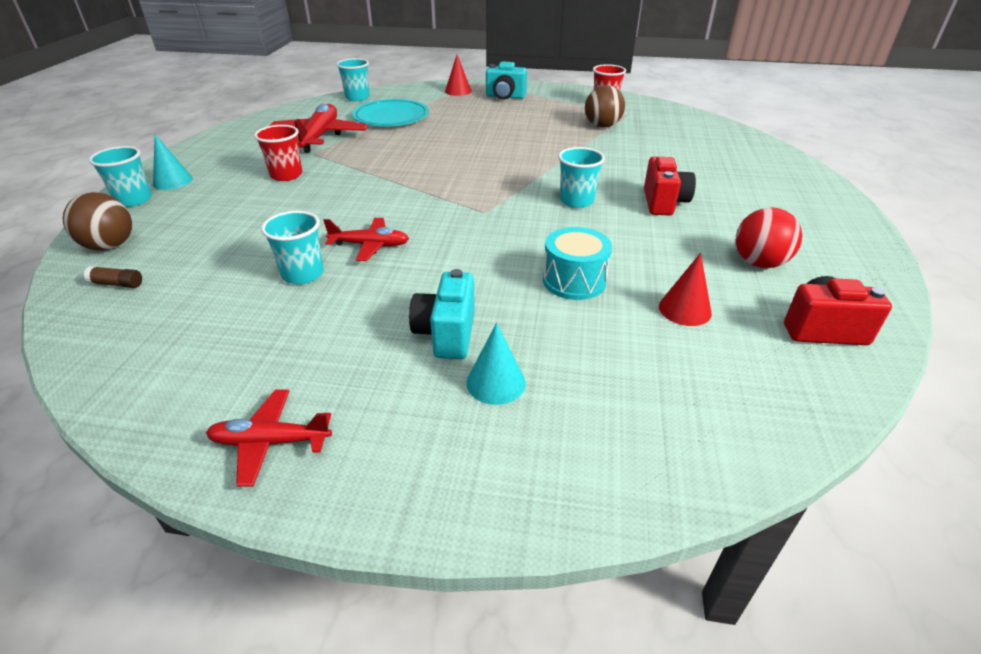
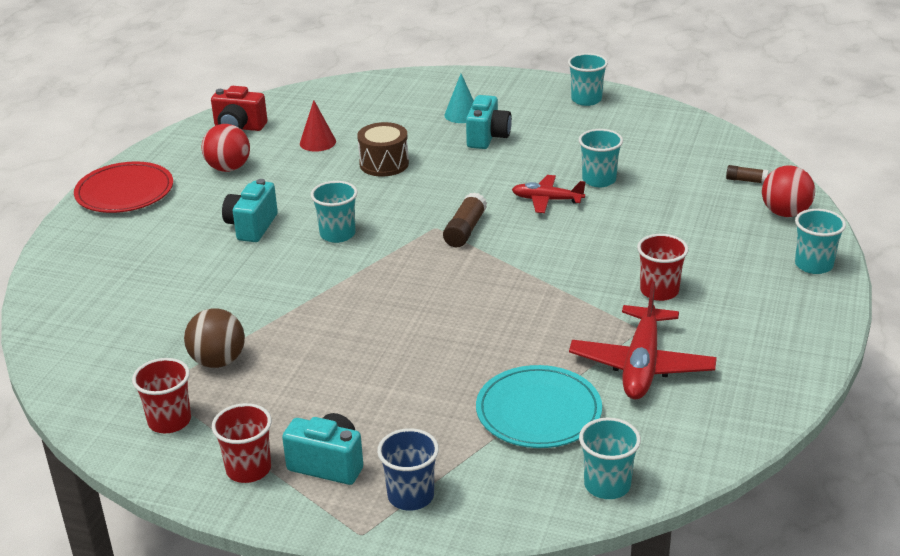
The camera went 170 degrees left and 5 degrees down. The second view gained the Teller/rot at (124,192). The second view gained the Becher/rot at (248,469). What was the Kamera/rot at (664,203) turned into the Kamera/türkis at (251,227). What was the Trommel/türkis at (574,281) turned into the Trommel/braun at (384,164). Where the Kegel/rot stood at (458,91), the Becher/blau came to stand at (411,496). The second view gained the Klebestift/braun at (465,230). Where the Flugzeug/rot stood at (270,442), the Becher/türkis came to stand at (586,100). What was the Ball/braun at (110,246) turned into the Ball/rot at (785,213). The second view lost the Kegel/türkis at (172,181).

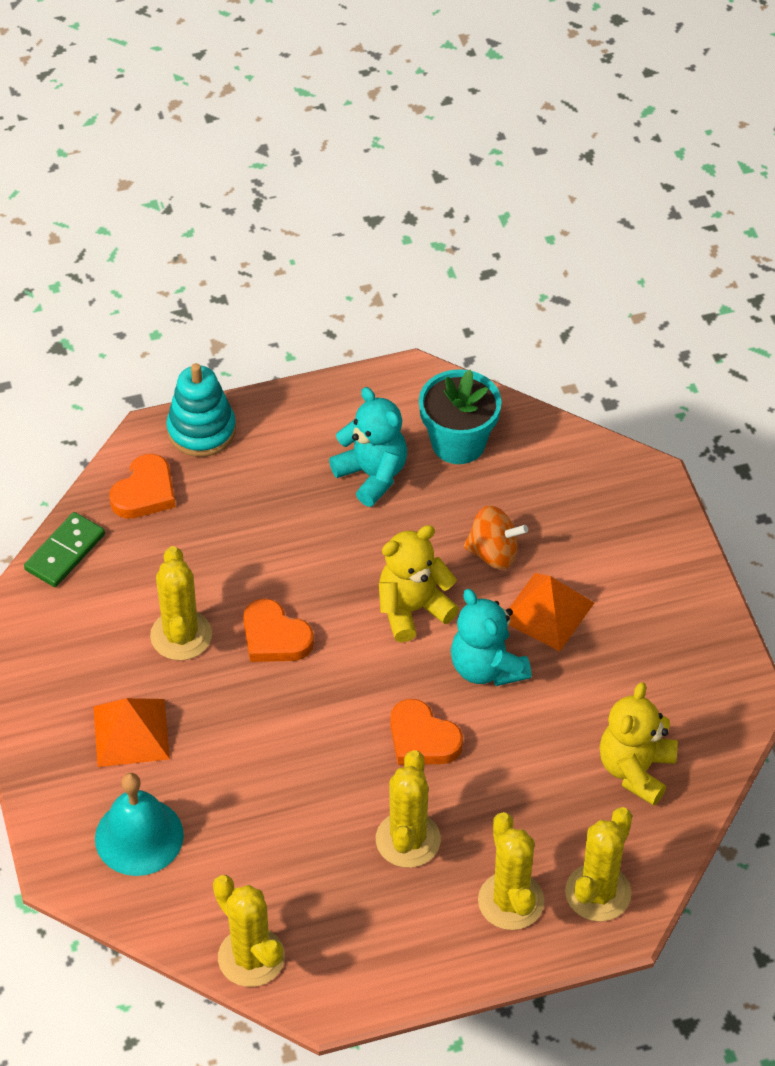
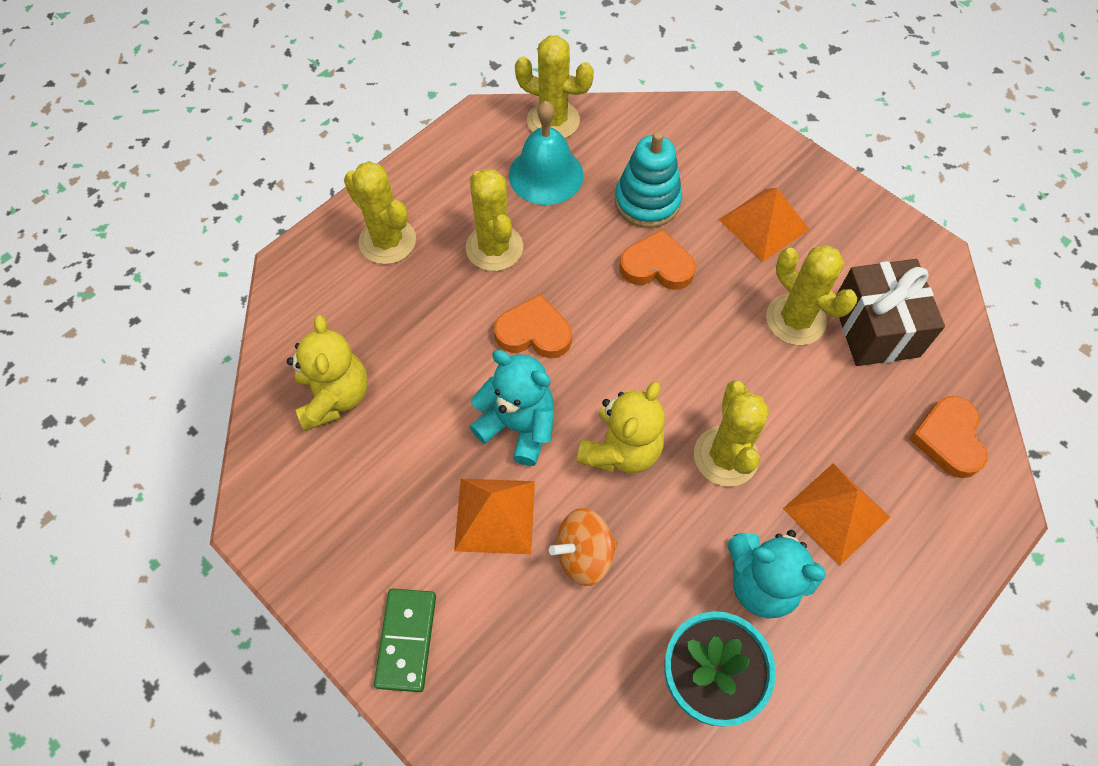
The camera went 150 degrees right and 10 degrees up. The Dominostein/grün ended up elsewhere, having gone from (65,552) to (406,640). The Glocke/türkis ended up elsewhere, having gone from (139,836) to (546,175). The Stapelspielzeug/türkis ended up elsewhere, having gone from (201,430) to (647,201). The Herz/orange ended up elsewhere, having gone from (274,637) to (657,266). The Kaktus/gelb ended up elsewhere, having gone from (598,893) to (725,456). The second view gained the Pyramide/orange at (836,513). The second view gained the Geschenk/braun at (875,328).

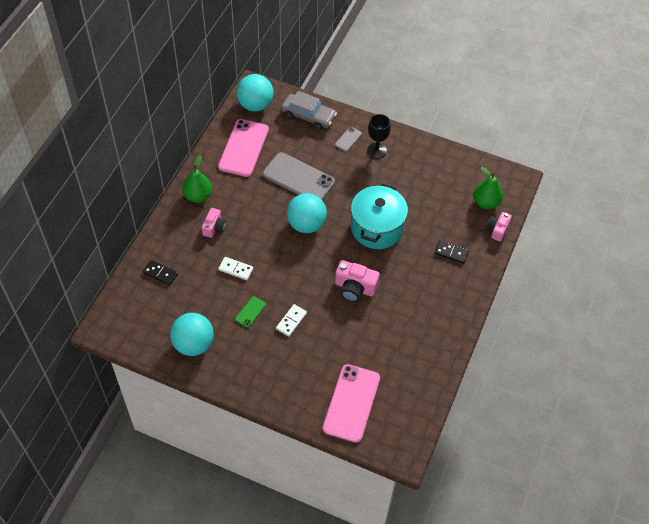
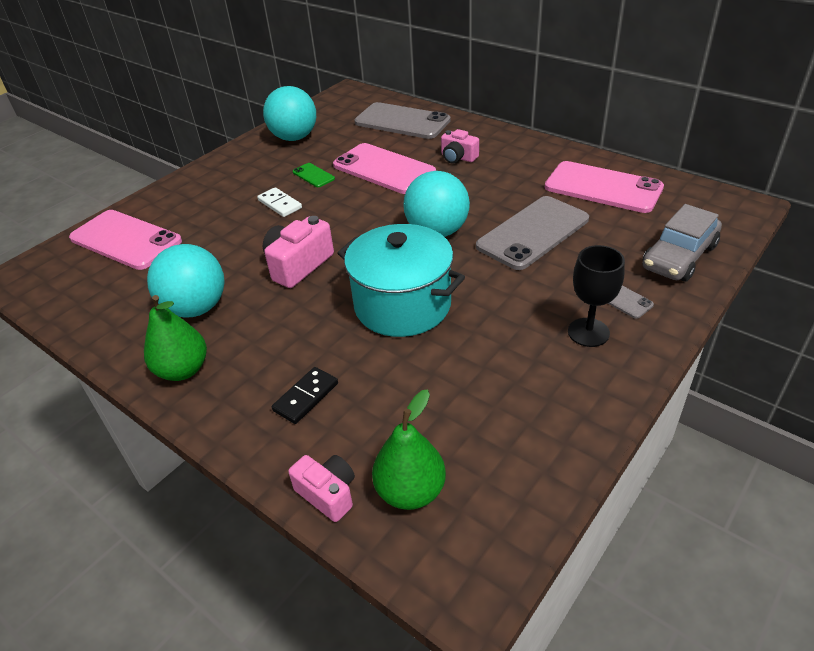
The camera went 110 degrees right and 15 degrees down. The Birne/grün ended up elsewhere, having gone from (198,196) to (183,370). The Ball/türkis ended up elsewhere, having gone from (255,105) to (196,308). Where the Dominostein/weiß stood at (236,269), the Handy/rosa came to stand at (384,169). Where the Dominostein/schwarz stood at (160,273), the Handy/grau came to stand at (402,121).

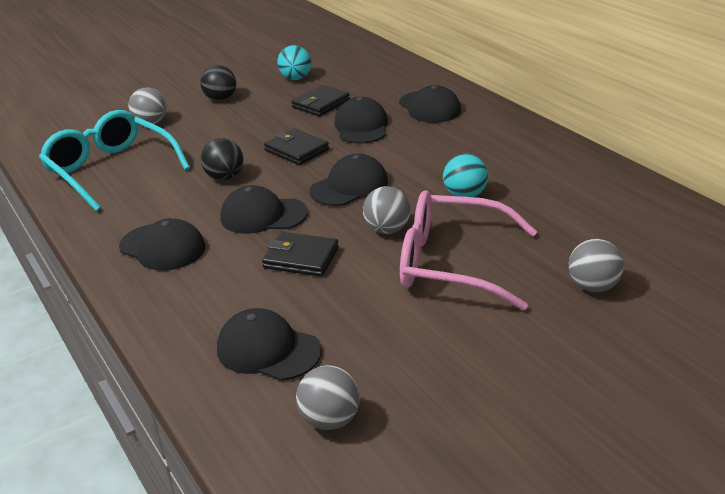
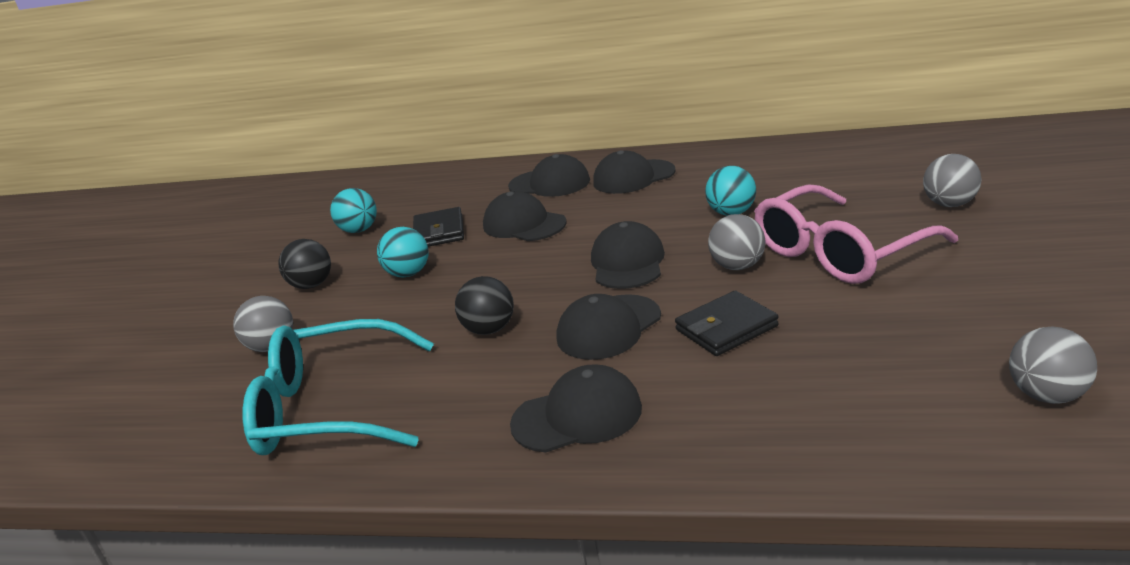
The camera went 45 degrees left and 5 degrees down. The second view gained the Ball/türkis at (408,274). The Kappe/schwarz ended up elsewhere, having gone from (268,350) to (633,177). The second view lost the Geldbörse/schwarz at (296,150).

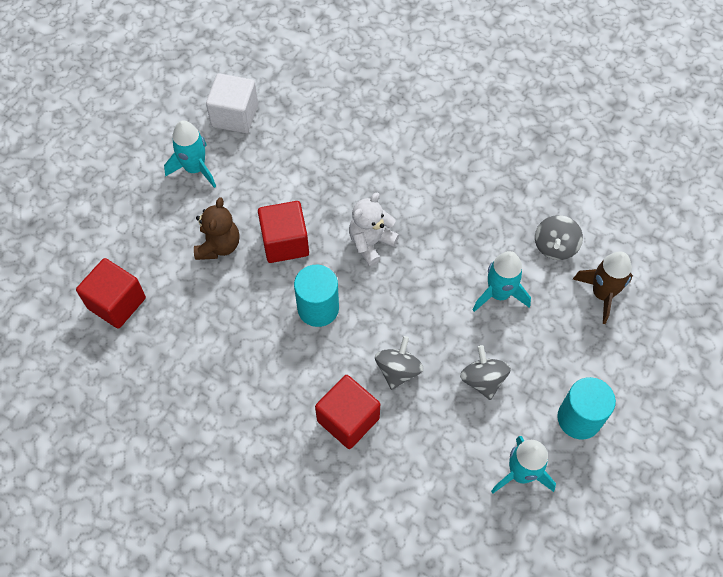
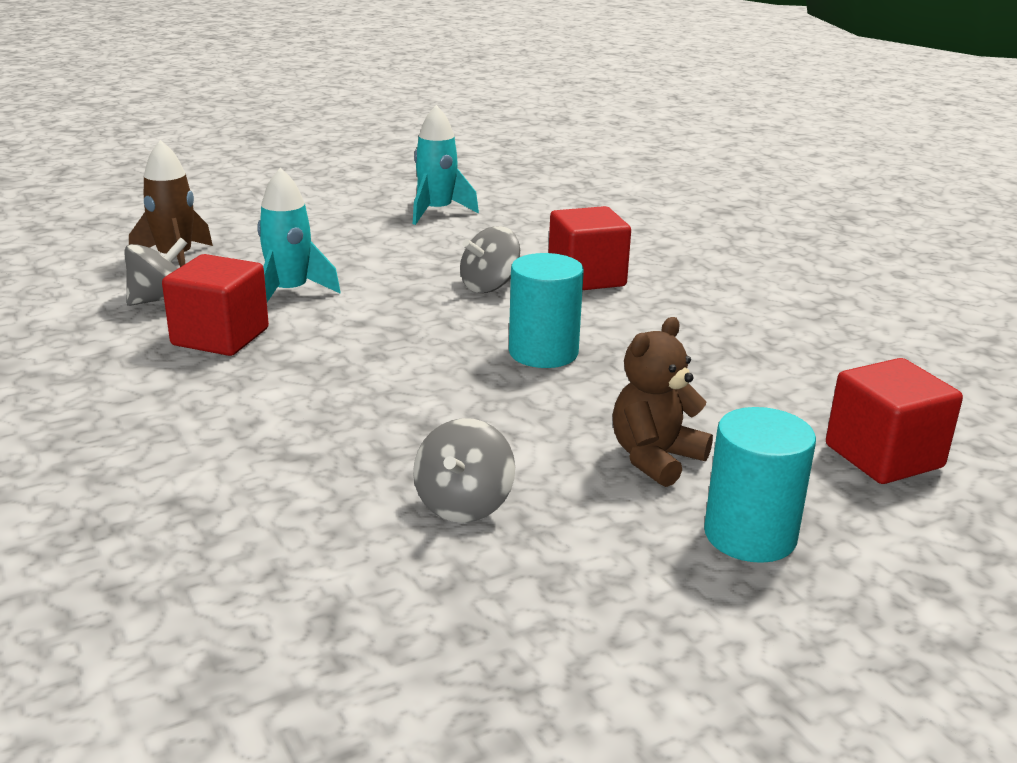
The camera went 150 degrees left and 35 degrees down. The Kubus/rot ended up elsewhere, having gone from (285,242) to (220,337). The Kreisel/grau ended up elsewhere, having gone from (483,380) to (464,504). The Vollzylinder/türkis ended up elsewhere, having gone from (579,418) to (750,535). The second view lost the Rakete/türkis at (195,169). The second view lost the Kubus/weiß at (235,116). The second view lost the Teddybär/weiß at (371,243).

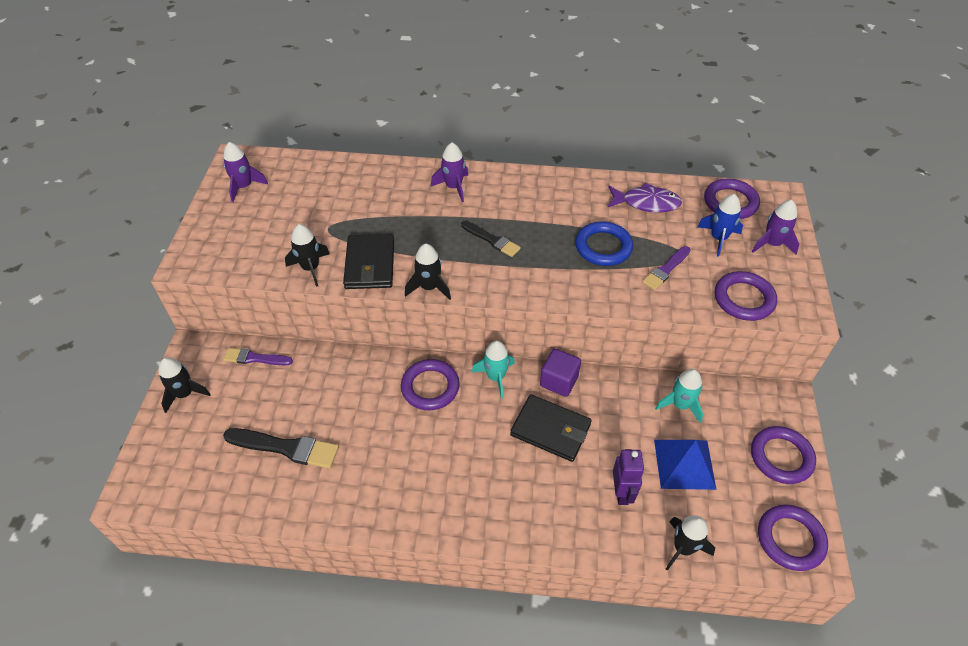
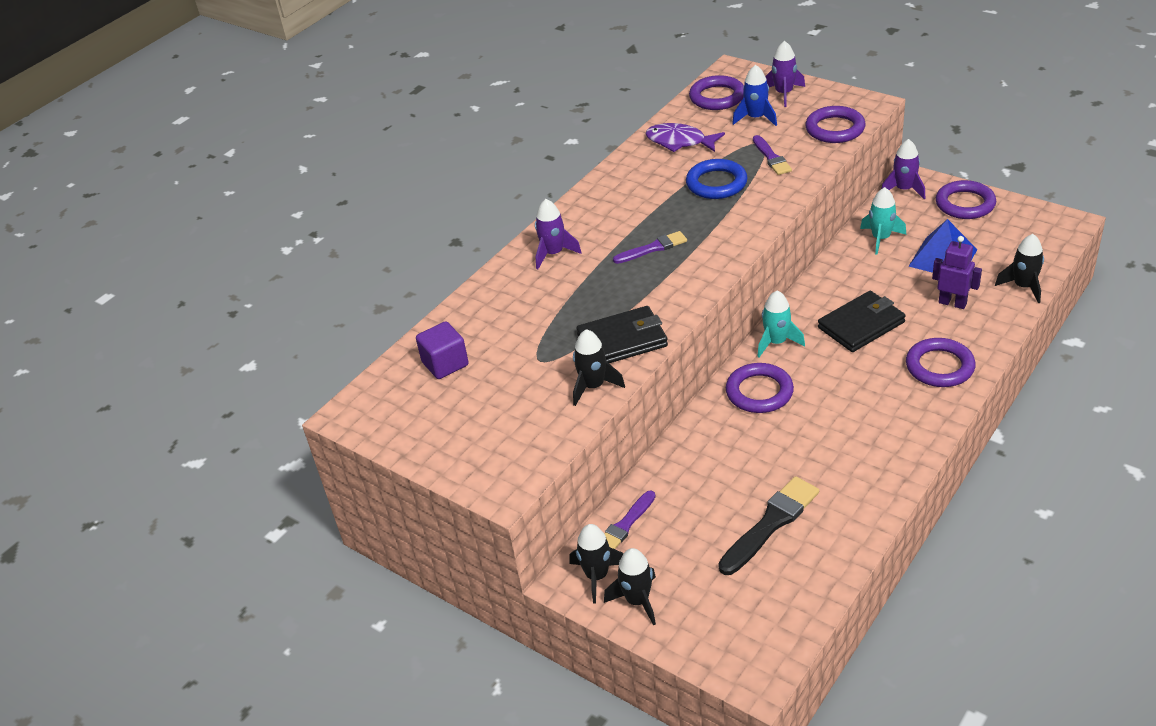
The camera went 55 degrees left and 10 degrees down. The Kubus/lila ended up elsewhere, having gone from (559,381) to (445,364). The Rakete/schwarz ended up elsewhere, having gone from (429,287) to (597,576). The Geldbörse/schwarz at (370,264) ended up facing another way, 45 degrees counterclockwise from before. What was the Pinsel/schwarz at (492,240) turned into the Pinsel/lila at (653,248). The Fisch/lila at (646,203) ended up facing another way, 105 degrees counterclockwise from before. The Rakete/lila ended up elsewhere, having gone from (244,187) to (904,189). The Ring/lila ended up elsewhere, having gone from (790,539) to (939,367).

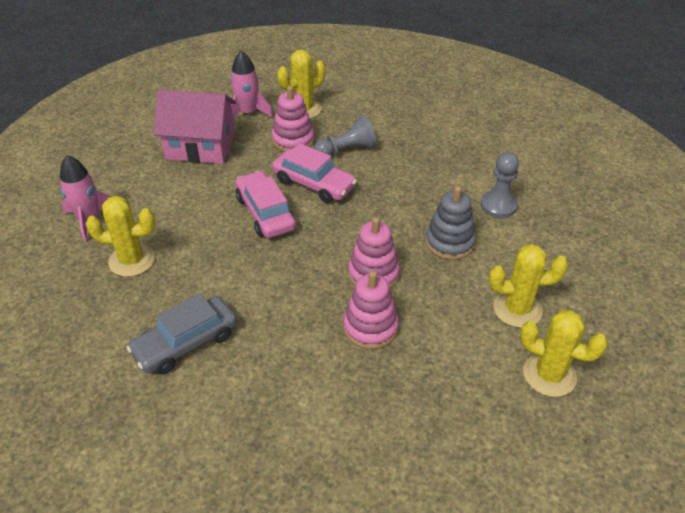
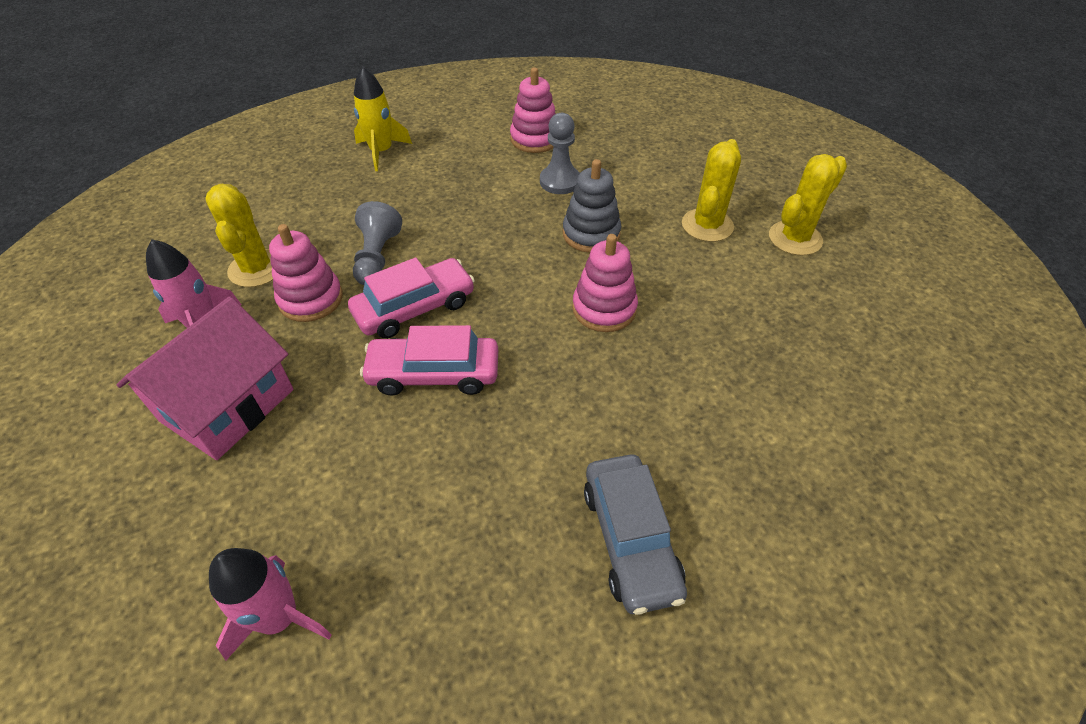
The camera went 65 degrees left and 5 degrees up. The second view gained the Rakete/gelb at (381,152). The Stapelspielzeug/rosa ended up elsewhere, having gone from (370,327) to (535,139). The second view lost the Kaktus/gelb at (132,260).

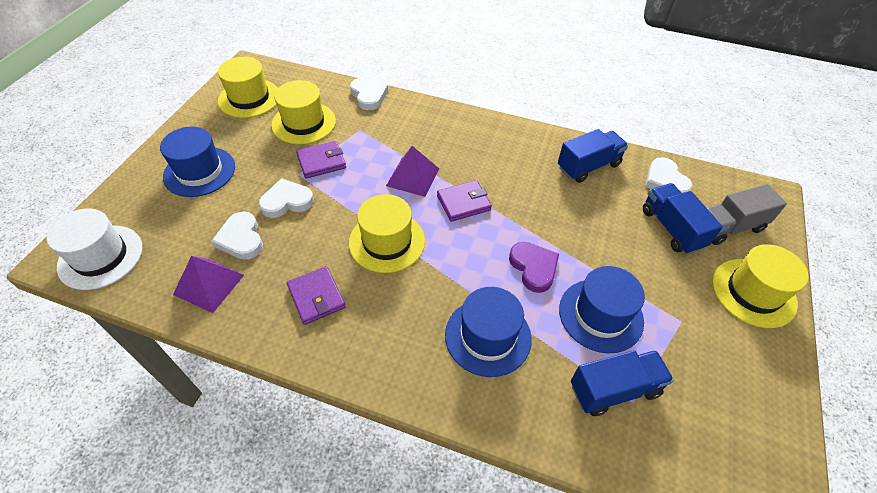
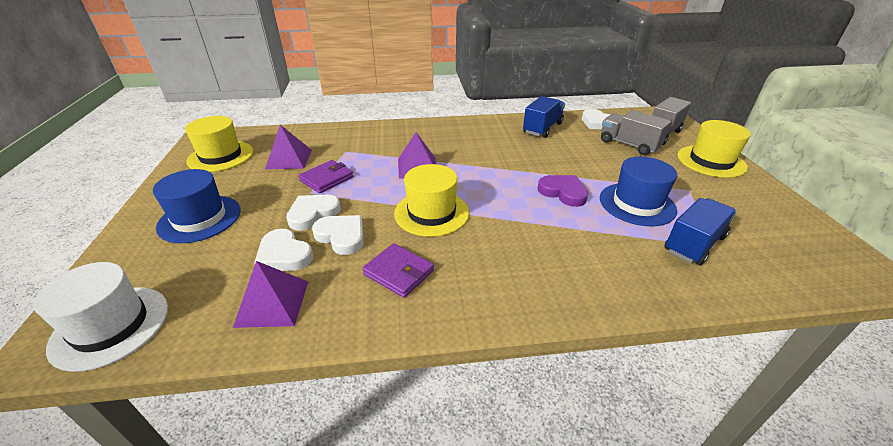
The camera went 25 degrees left and 15 degrees down. Where the Hut/gelb stood at (304,123), the Pyramide/lila came to stand at (289,159). The Herz/weiß ended up elsewhere, having gone from (368,96) to (341,236). What was the Lastwagen/blau at (672,228) turned into the Lastwagen/grau at (629,144). The second view lost the Geldbörse/lila at (463,203). The second view lost the Hut/blau at (488,336).

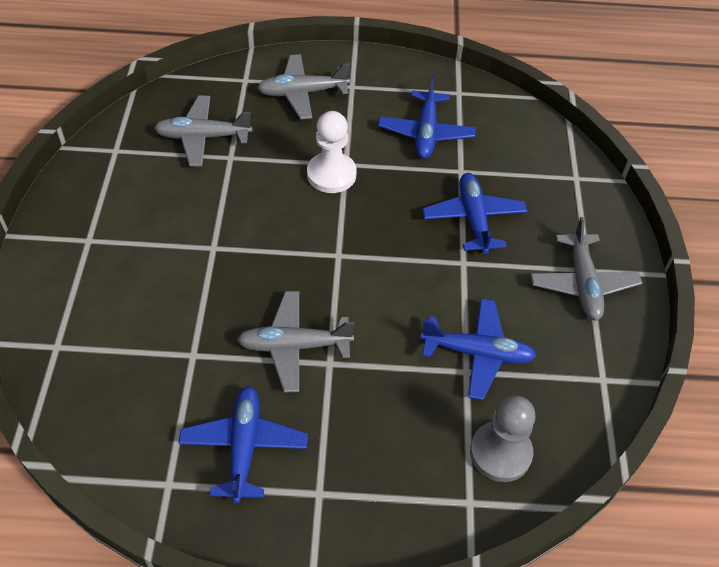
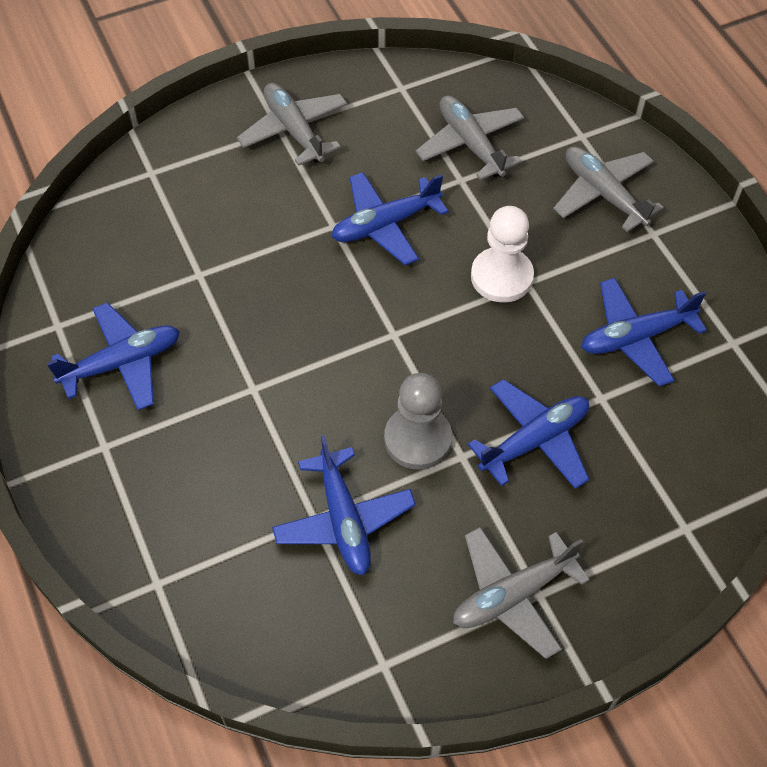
The camera went 65 degrees right and 5 degrees up. The Flugzeug/grau ended up elsewhere, having gone from (294,346) to (294,130). The second view gained the Flugzeug/blau at (385,225). The Bauer/grau ended up elsewhere, having gone from (500,453) to (418,439).

